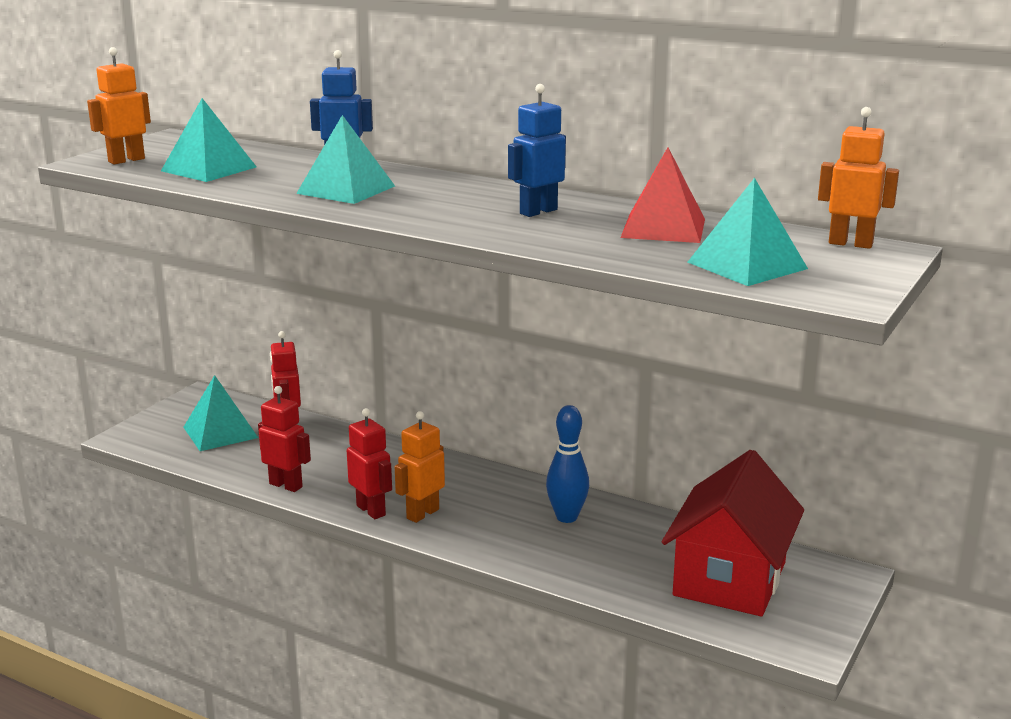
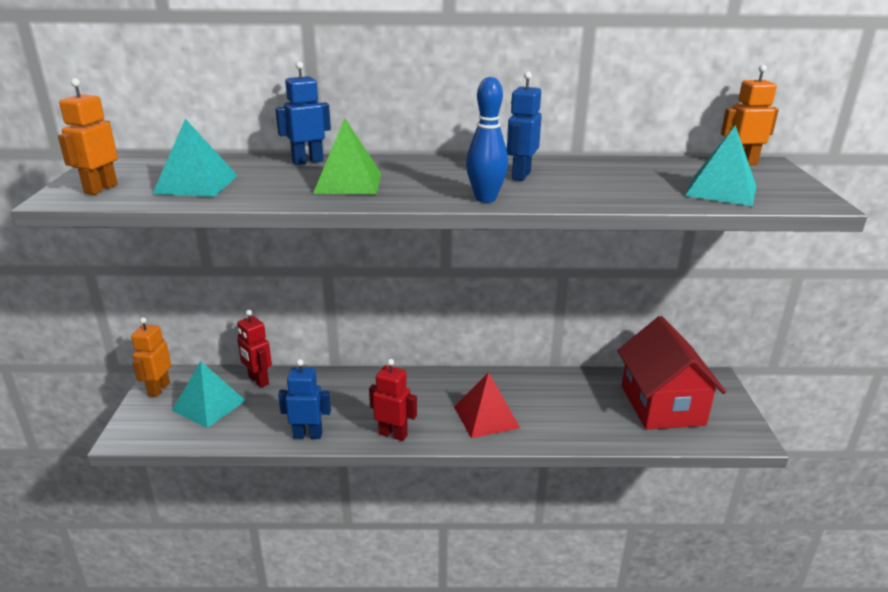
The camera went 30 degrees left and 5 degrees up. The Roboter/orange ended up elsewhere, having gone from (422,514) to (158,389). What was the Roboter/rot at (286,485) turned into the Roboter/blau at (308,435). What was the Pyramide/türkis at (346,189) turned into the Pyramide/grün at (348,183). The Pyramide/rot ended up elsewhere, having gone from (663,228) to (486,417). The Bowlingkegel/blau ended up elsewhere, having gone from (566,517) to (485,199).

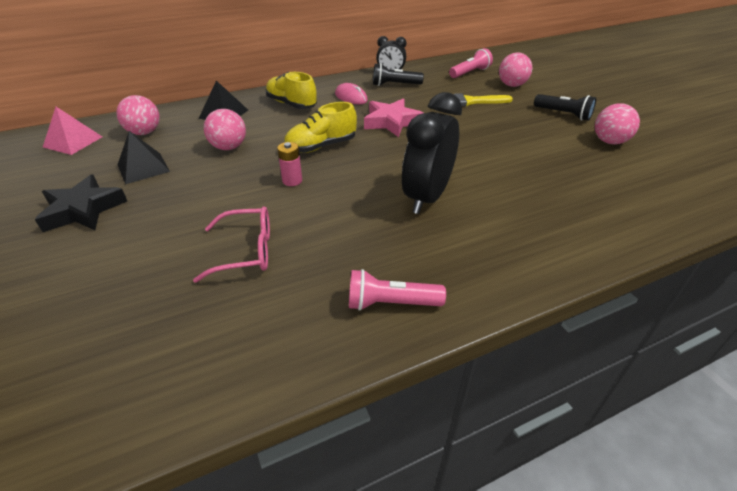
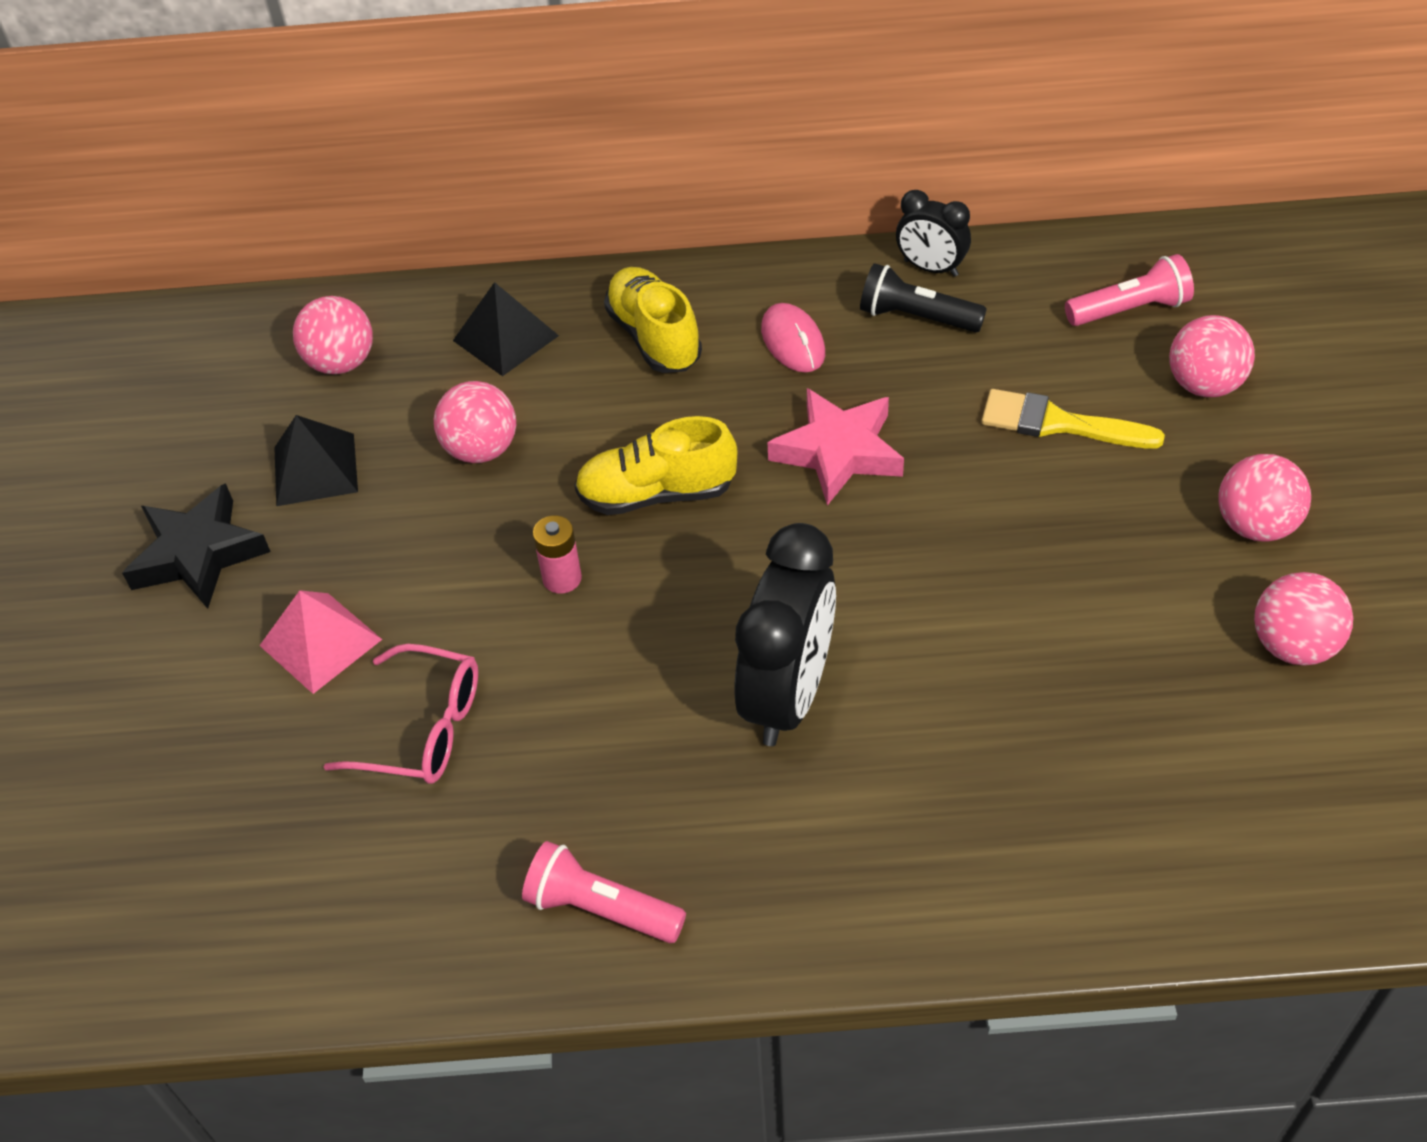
The camera went 25 degrees right and 10 degrees up. The Pyramide/rosa ended up elsewhere, having gone from (73,142) to (320,642). The Wecker/schwarz at (426,197) ended up facing another way, 150 degrees clockwise from before. Where the Taschenlampe/schwarz stood at (563,114), the Ball/rosa came to stand at (1255,525).

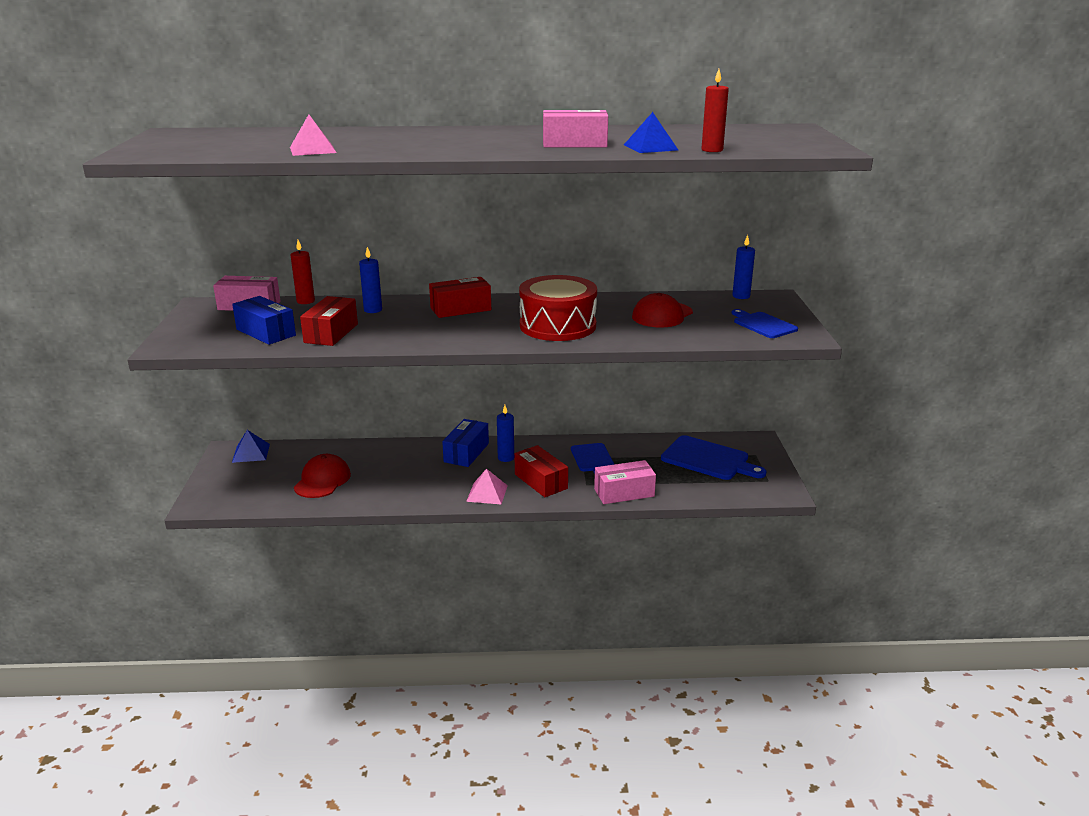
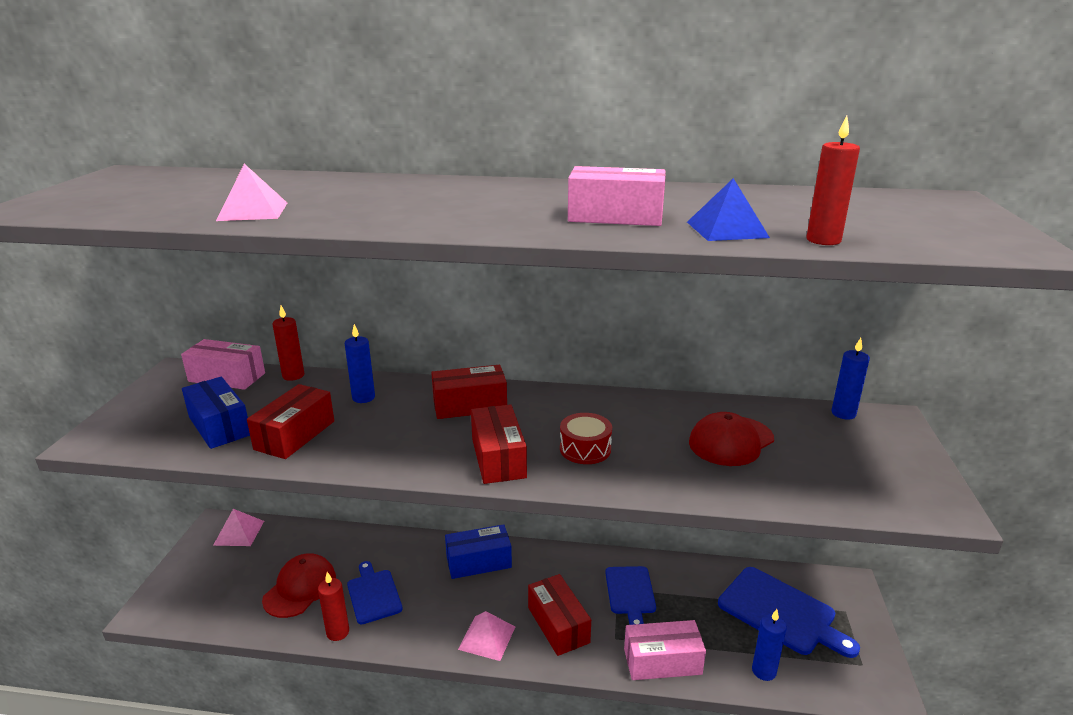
The camera went 10 degrees right and 0 degrees up. What was the Pyramide/blau at (251,453) turned into the Pyramide/rosa at (239,533). The second view gained the Kerze/rot at (338,632). The Schneidebrett/blau ended up elsewhere, having gone from (763,325) to (373,594). The Schachtel/blau at (466,452) ended up facing another way, 45 degrees clockwise from before. The second view gained the Schachtel/rot at (498,458). The size of the Trommel/rot at (557,326) changed by a factor of 0.50. The Kerze/blau ended up elsewhere, having gone from (506,458) to (764,671).

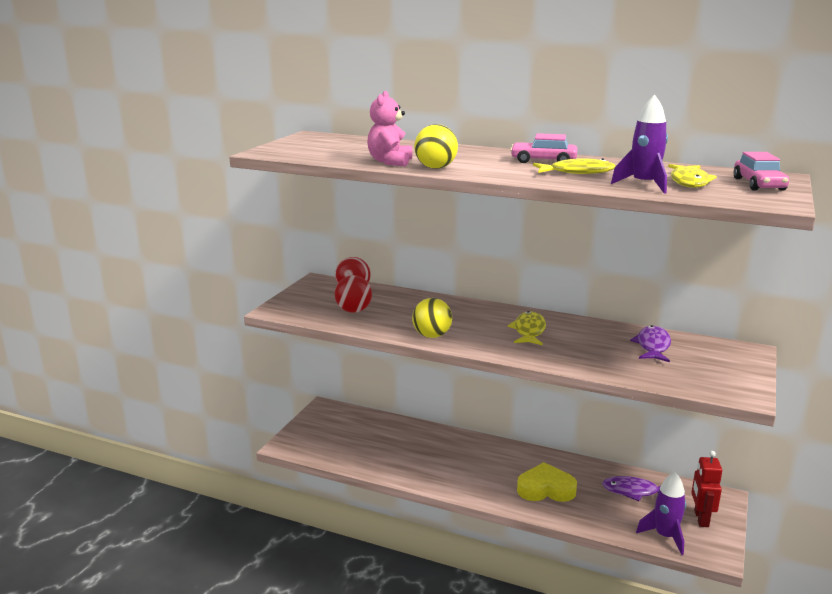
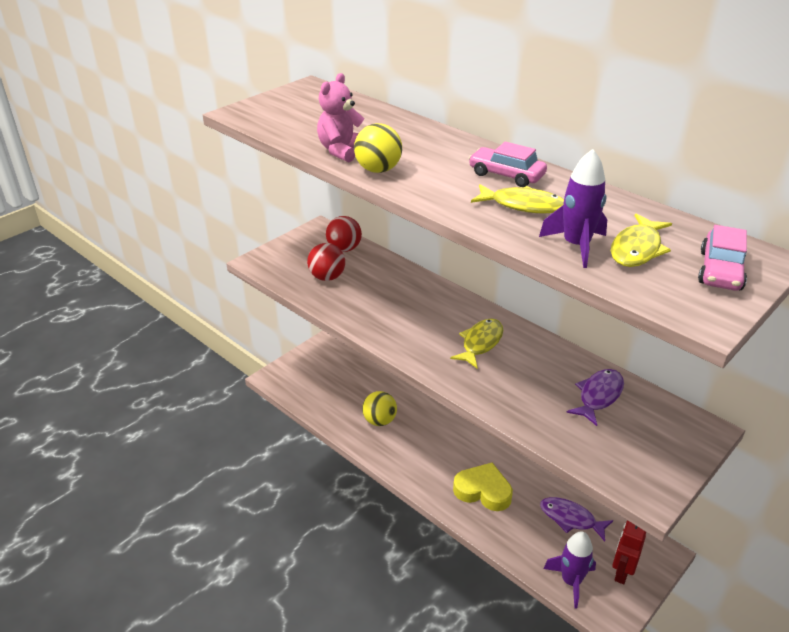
The camera went 20 degrees right and 15 degrees up. The Ball/gelb ended up elsewhere, having gone from (432,335) to (379,420).

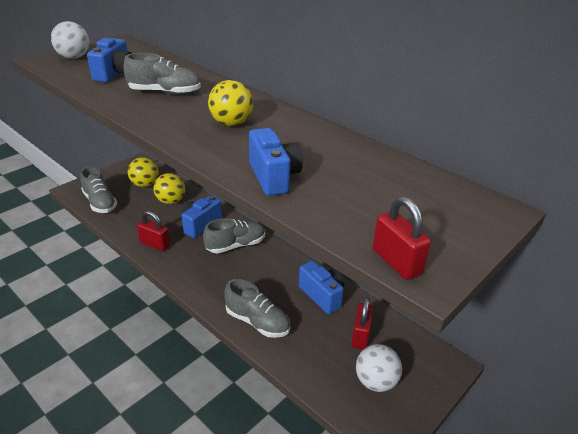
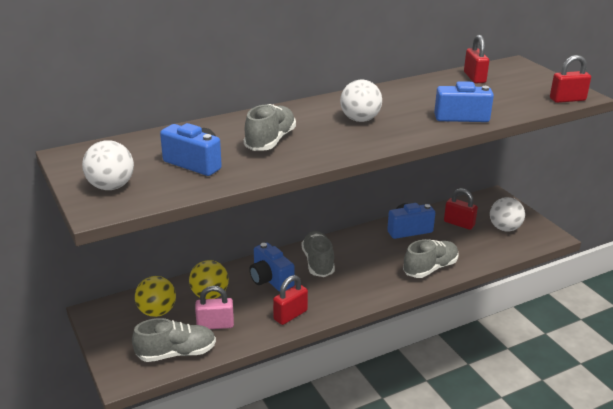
The camera went 70 degrees left and 5 degrees down. The second view gained the Vorhängeschloss/rosa at (215,325). What was the Ball/gelb at (231,123) turned into the Ball/weiß at (360,119). The second view gained the Vorhängeschloss/rot at (474,77).

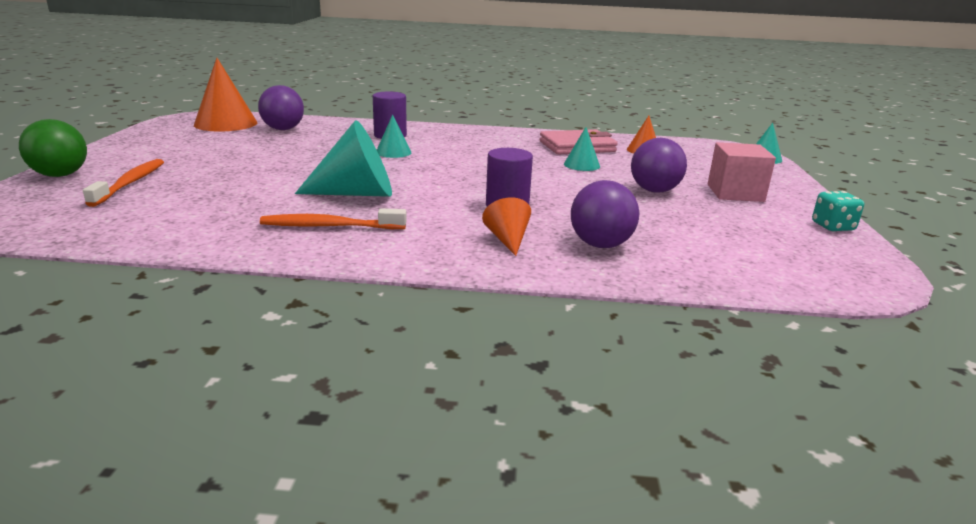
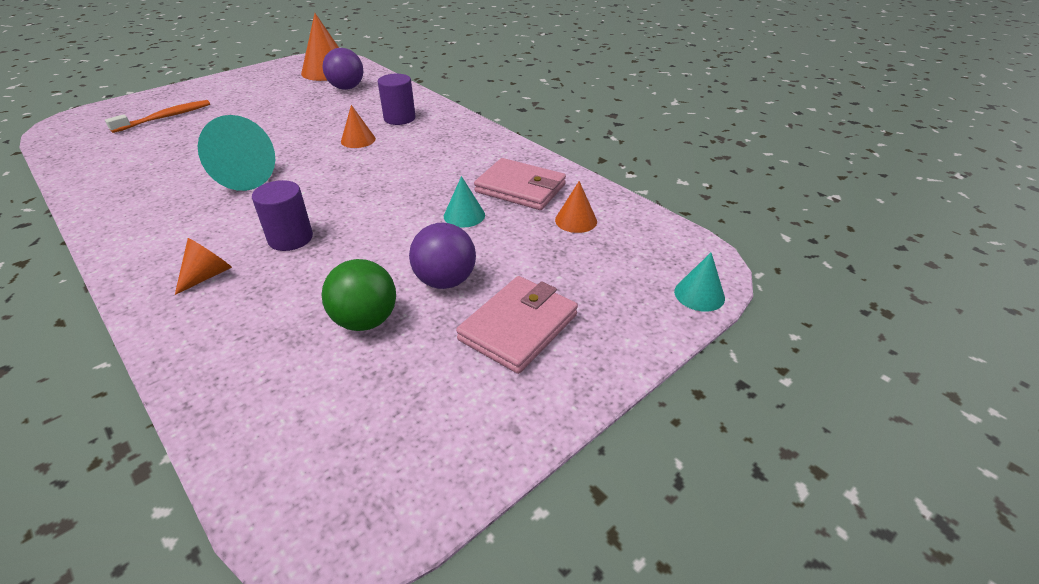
The camera went 45 degrees right and 15 degrees up. The Ball/grün ended up elsewhere, having gone from (60,175) to (365,321). What was the Kegel/türkis at (393,152) turned into the Kegel/orange at (358,140). Where the Kubus/rosa stood at (735,193), the Geldbörse/rosa came to stand at (518,327). The second view lost the Zahnbürste/orange at (330,226). The second view lost the Ball/lila at (600,245). The second view lost the Spielwürfel/türkis at (832,226).

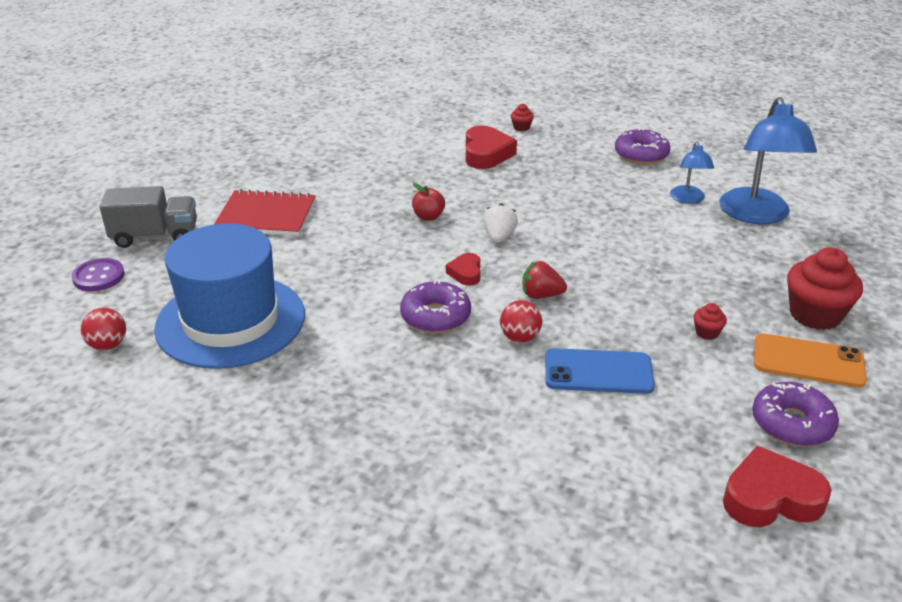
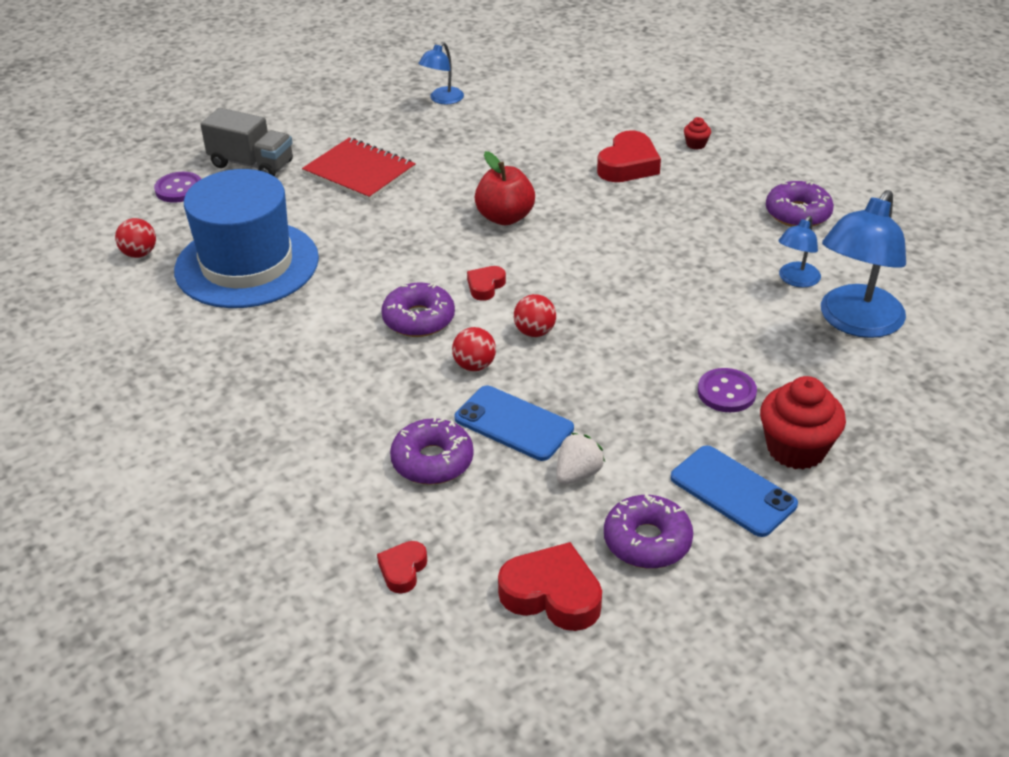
The camera went 30 degrees right and 5 degrees up. The second view gained the Herz/rot at (403,570). The second view gained the Donut/lila at (432,461). The second view gained the Lampe/blau at (442,99). The size of the Apfel/rot at (428,216) changed by a factor of 1.66. Where the Erdbeere/rot stood at (541,295), the Ball/rot came to stand at (534,332). The Erdbeere/weiß ended up elsewhere, having gone from (499,237) to (578,474). What was the Handy/orange at (808,361) turned into the Handy/blau at (733,491). The second view gained the Knopf/lila at (726,392). The second view lost the Muffin/rot at (707,332).

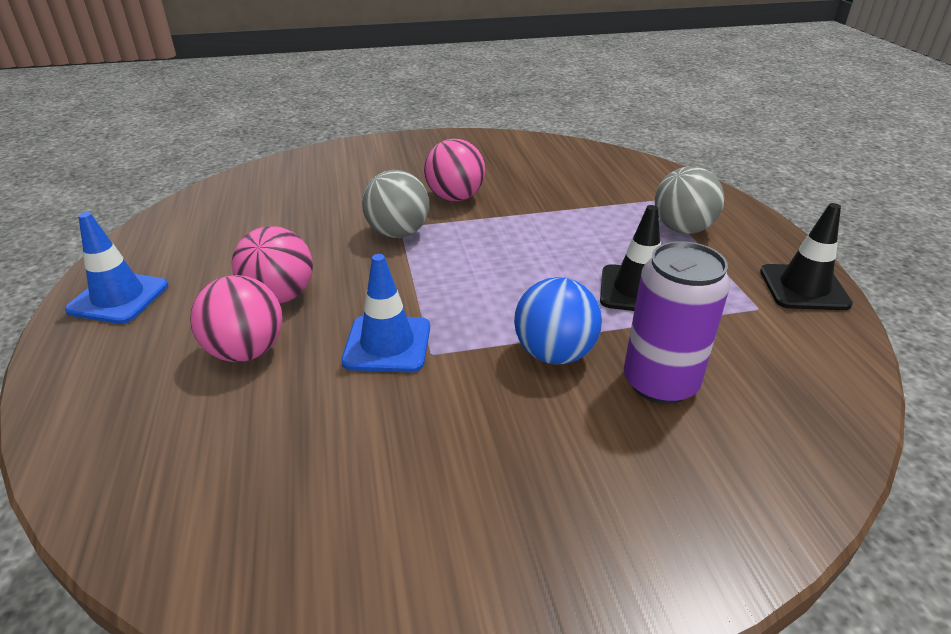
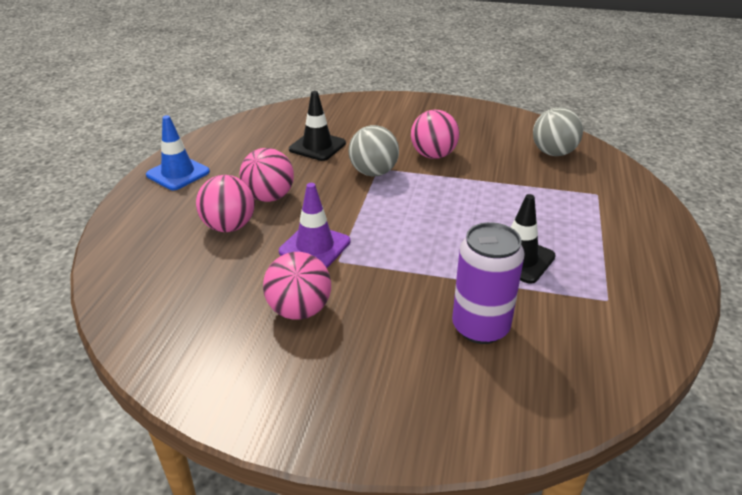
The camera went 25 degrees right and 0 degrees up. The second view gained the Ball/rosa at (299,310). What was the Leitkegel/blau at (387,344) turned into the Leitkegel/lila at (315,246). The Leitkegel/schwarz ended up elsewhere, having gone from (803,288) to (317,146). The Ball/grau ended up elsewhere, having gone from (682,229) to (553,153). The second view lost the Ball/blau at (554,353).

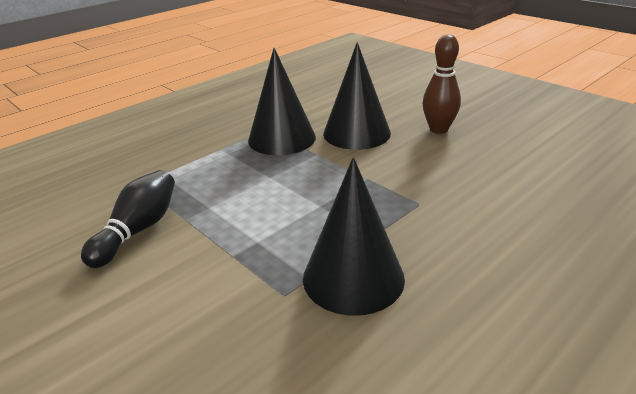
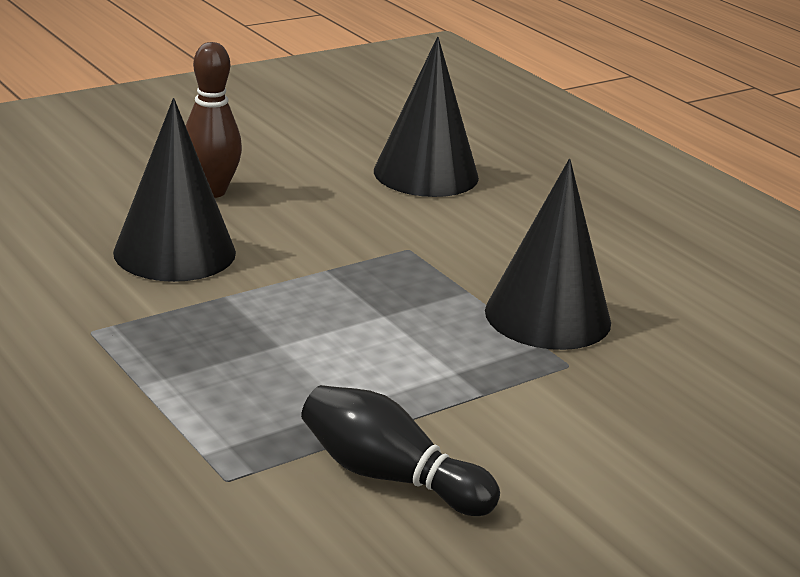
The camera went 85 degrees left and 5 degrees down. The Kegel/schwarz ended up elsewhere, having gone from (282,138) to (426,174).

